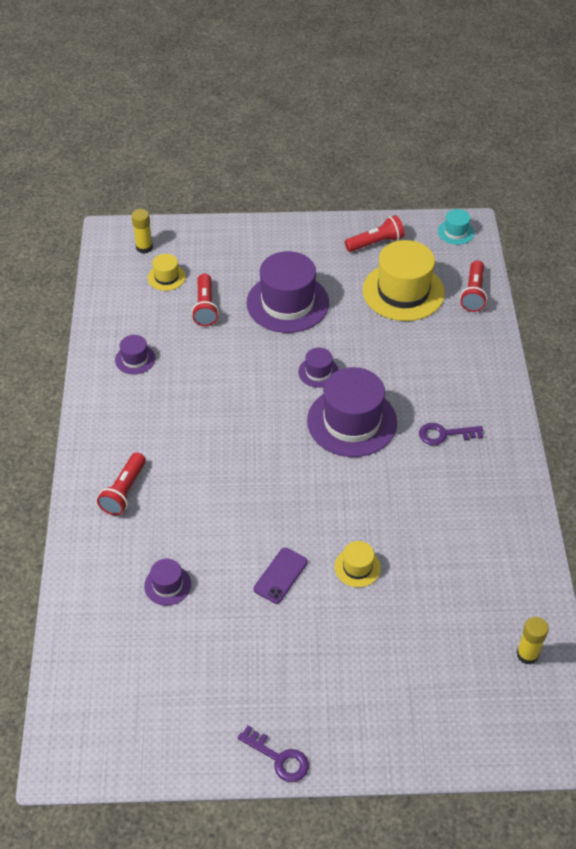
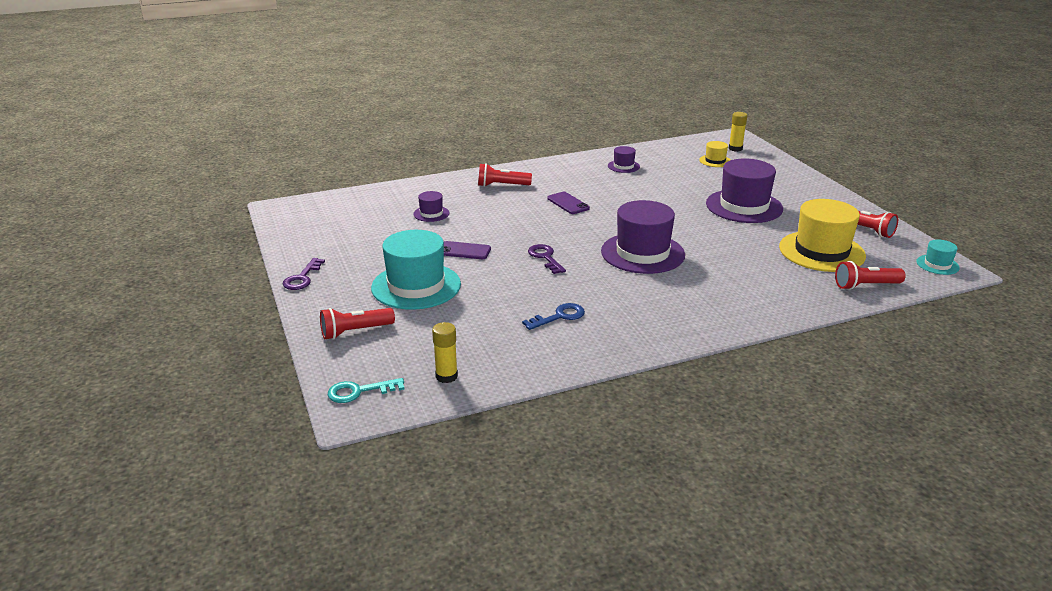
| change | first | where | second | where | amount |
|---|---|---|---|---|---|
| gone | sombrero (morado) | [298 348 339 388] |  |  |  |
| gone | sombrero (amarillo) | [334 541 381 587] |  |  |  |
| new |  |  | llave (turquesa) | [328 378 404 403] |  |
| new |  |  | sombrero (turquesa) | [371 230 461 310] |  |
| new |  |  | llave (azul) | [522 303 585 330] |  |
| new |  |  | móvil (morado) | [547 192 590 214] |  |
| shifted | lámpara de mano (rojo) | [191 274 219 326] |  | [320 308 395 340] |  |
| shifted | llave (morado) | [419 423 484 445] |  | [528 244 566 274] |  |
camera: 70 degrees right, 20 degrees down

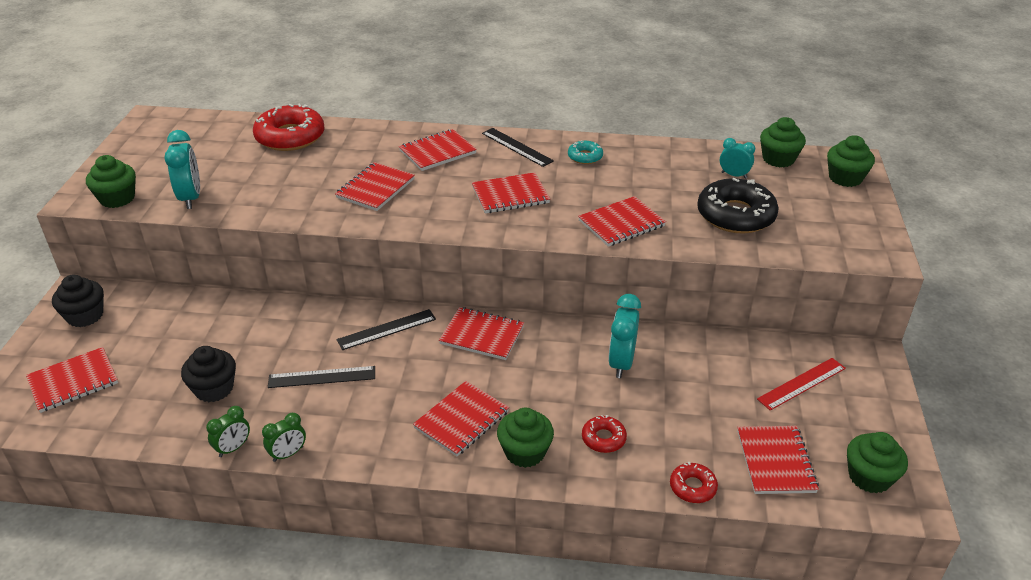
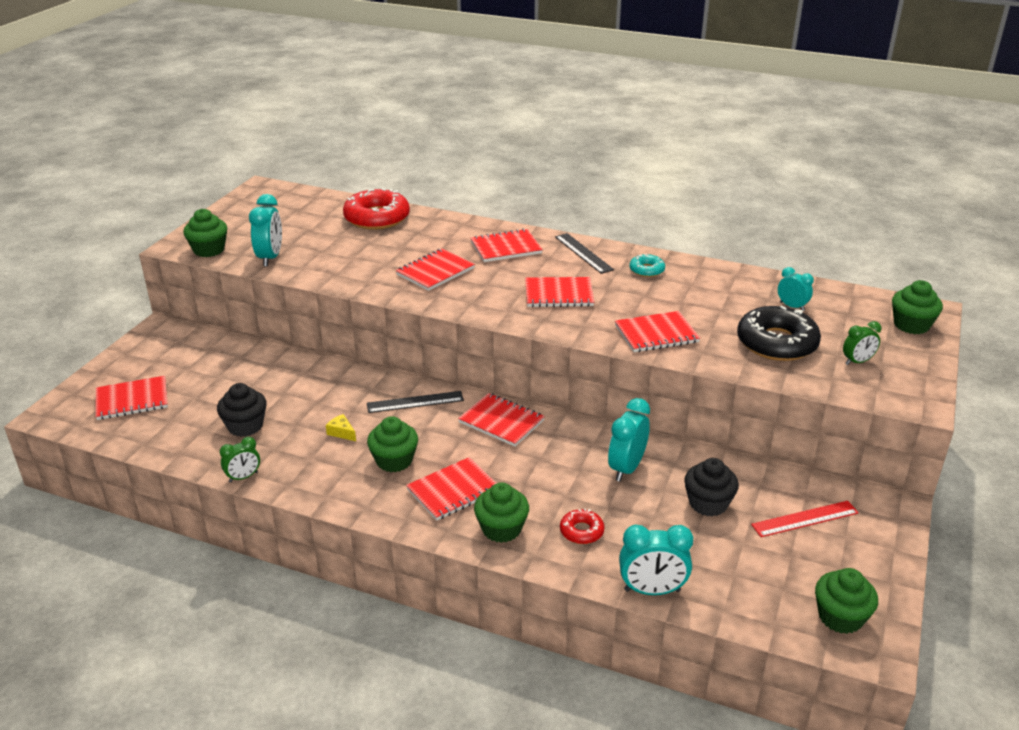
| change | first | where | second | where | amount |
|---|---|---|---|---|---|
| gone | cuaderno (rojo) | [737 426 819 494] |  |  |  |
| shifted | magdalena (negro) | [52 275 104 327] |  | [684 458 739 516] |  |
| shifted | despertador (verde) | [262 413 306 462] |  | [843 321 881 365] |  |
| shifted | magdalena (verde) | [760 117 806 167] |  | [367 416 418 472] |  |
| swapped | regla (negro) | [268 366 375 388] | queso (amarillo) | [326 414 356 441] |  |
| swapped | rosquilla (rojo) | [670 462 718 503] | despertador (turquesa) | [619 525 693 595] |  |
camera: 15 degrees right, 5 degrees down

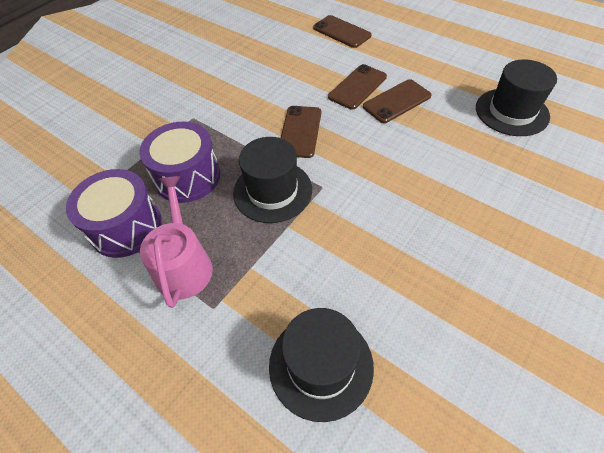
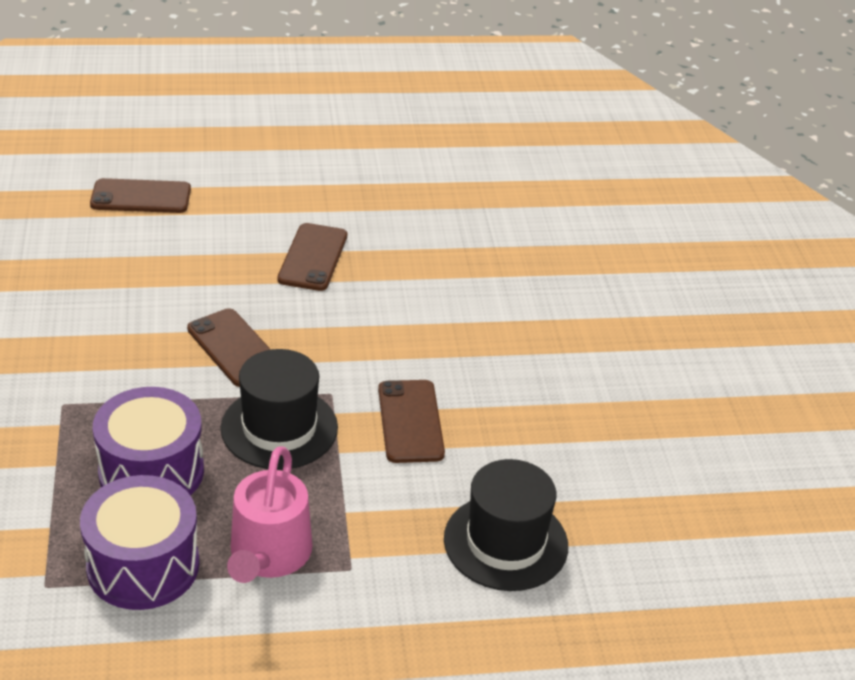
| change | first | where | second | where | amount |
|---|---|---|---|---|---|
| gone | sombrero (negro) | [476 60 557 136] |  |  |  |
| shifted | móvil (marrón) | [328 64 387 110] |  | [378 380 445 463] |  |
| rotated | regadera (rosa) | [140 176 213 308] |  | [227 447 313 583] | 120 degrees counterclockwise |
camera: 50 degrees left, 15 degrees down

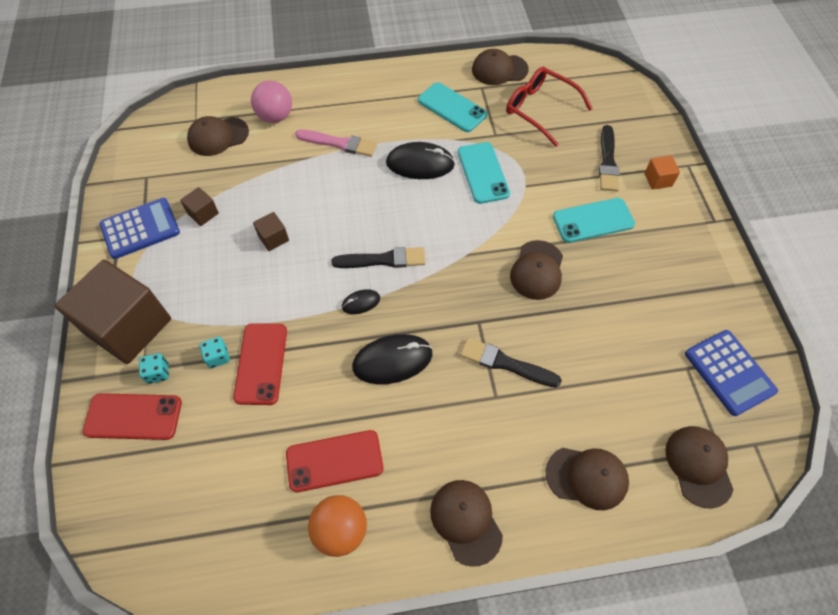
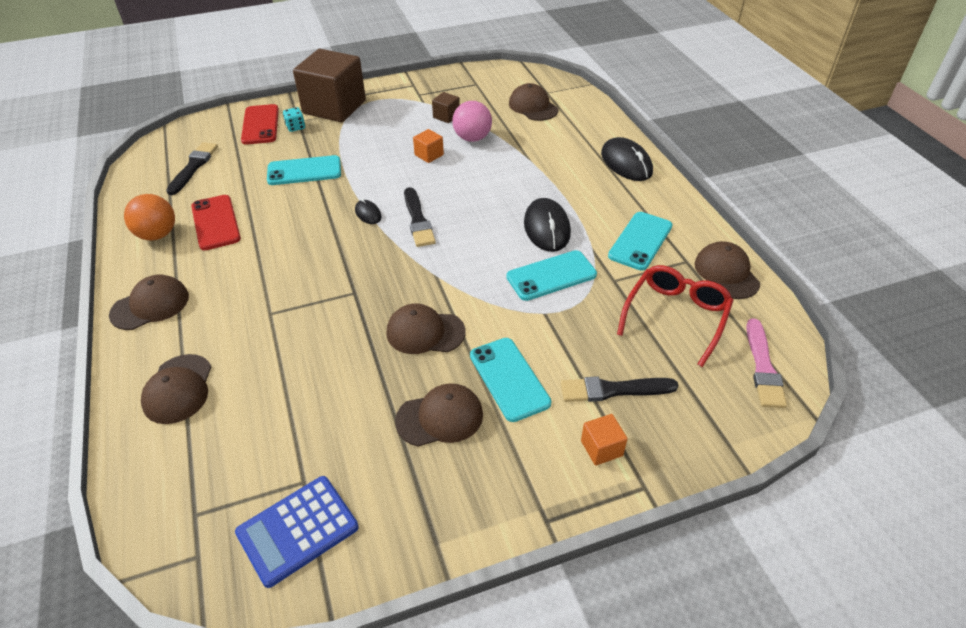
| change | first | where | second | where | amount |
|---|---|---|---|---|---|
| gone | calculadora (azul) | [100 198 180 259] |  |  |  |
| gone | dado (turquesa) | [200 337 230 368] |  |  |  |
| shifted | pelota (rosa) | [251 81 292 123] |  | [452 101 492 142] |  |
| shifted | pincel (rosa) | [295 130 377 157] |  | [746 318 787 408] |  |
| shifted | ratón (negro) | [352 334 433 384] |  | [601 137 653 181] |  |
| shifted | pincel (negro) | [460 338 562 388] |  | [166 142 218 195] |  |
| shifted | gorra (marrón) | [665 426 733 509] |  | [395 383 483 447] |  |
| repainted | móvil (rojo) | [233 323 287 405] | móvil (turquesa) | [267 155 341 185] |  |
| repainted | cubo (marrón) | [253 212 289 251] | cubo (naranja) | [413 129 444 163] |  |
camera: 80 degrees right, 15 degrees down

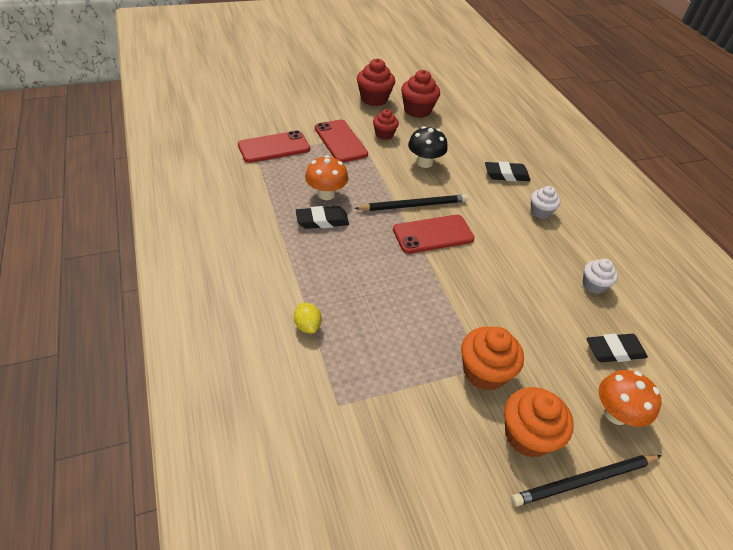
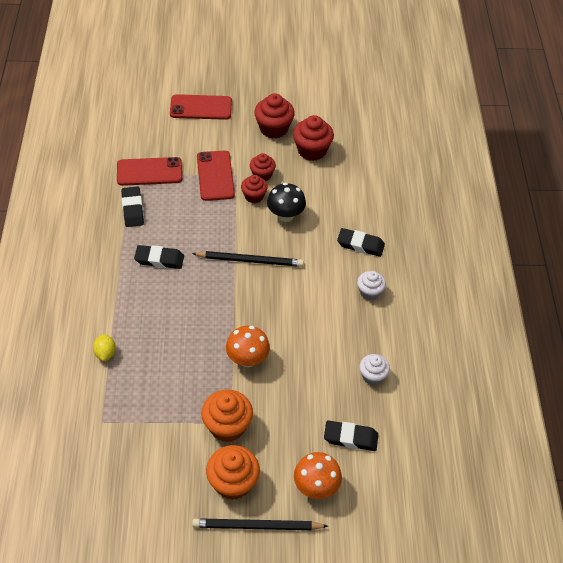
| change | first | where | second | where | amount |
|---|---|---|---|---|---|
| new |  |  | goma de borrar (negro) | [121 186 144 227] |  |
| new |  |  | magdalena (rojo) | [241 175 268 203] |  |
| shifted | seta (naranja) | [305 155 348 200] |  | [226 326 270 367] |  |
| shifted | móvil (rojo) | [393 215 475 254] |  | [170 94 232 120] |  |
camera: 20 degrees right, 5 degrees up

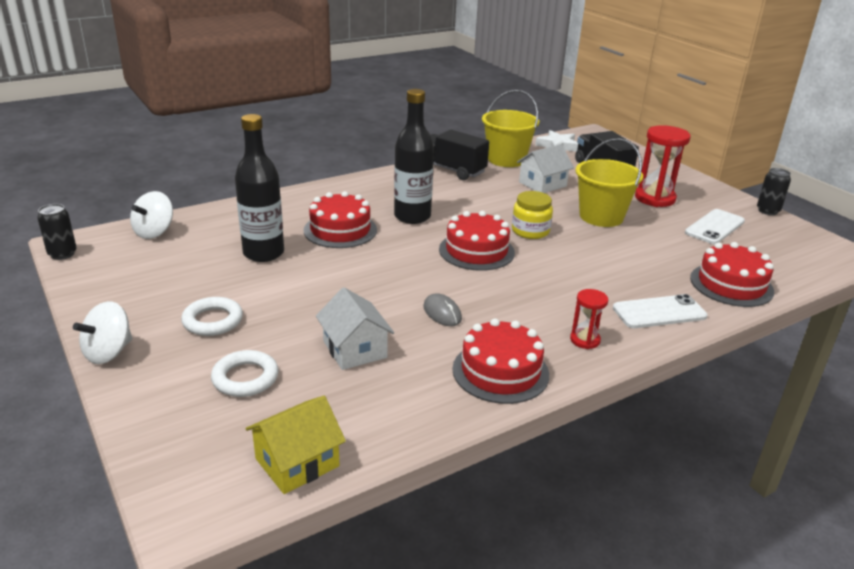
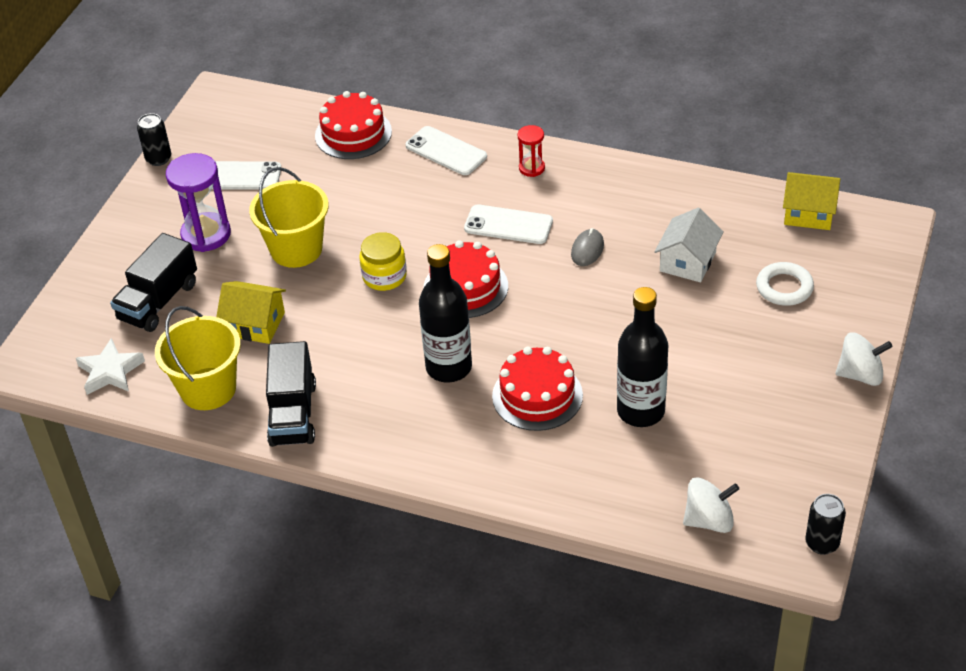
| change | first | where | second | where | amount |
|---|---|---|---|---|---|
| gone | anillo (blanco) | [181 297 243 336] |  |  |  |
| gone | tarta (rojo) | [452 318 549 404] |  |  |  |
| new |  |  | móvil (blanco) | [464 204 553 244] |  |
| repainted | casa (blanco) | [517 144 574 193] | casa (amarillo) | [216 281 286 344] |  |
| repainted | reloj de arena (rojo) | [635 125 691 207] | reloj de arena (morado) | [166 153 231 252] |  |
camera: 125 degrees left, 15 degrees up

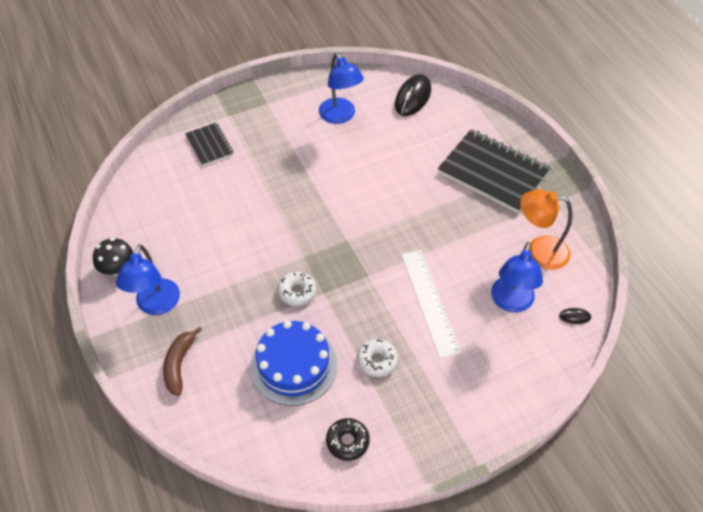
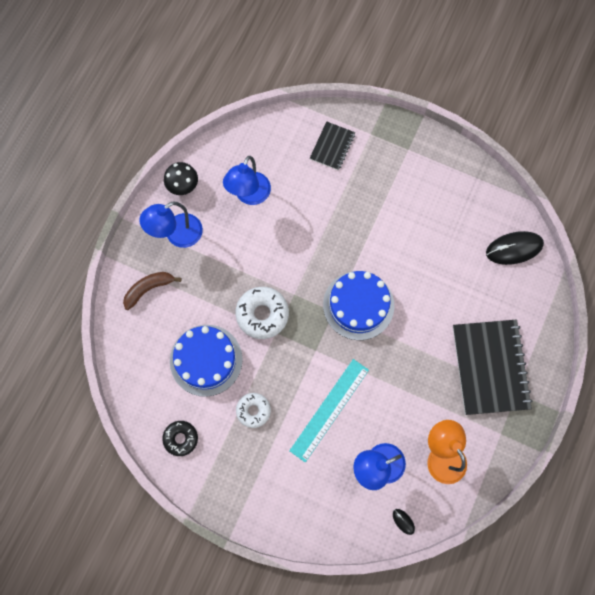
| change | first | where | second | where | amount |
|---|---|---|---|---|---|
| new |  |  | tarta (azul) | [323 271 394 340] |  |
| shifted | lámpara (azul) | [319 53 364 124] |  | [223 156 271 205] |  |
| repainted | regla (blanco) | [401 250 461 359] | regla (turquesa) | [289 359 369 463] |  |
| scaled | rosquilla (blanco) | [277 272 316 306] |  | [235 287 289 339] | x1.58 |
camera: 50 degrees right, 20 degrees up

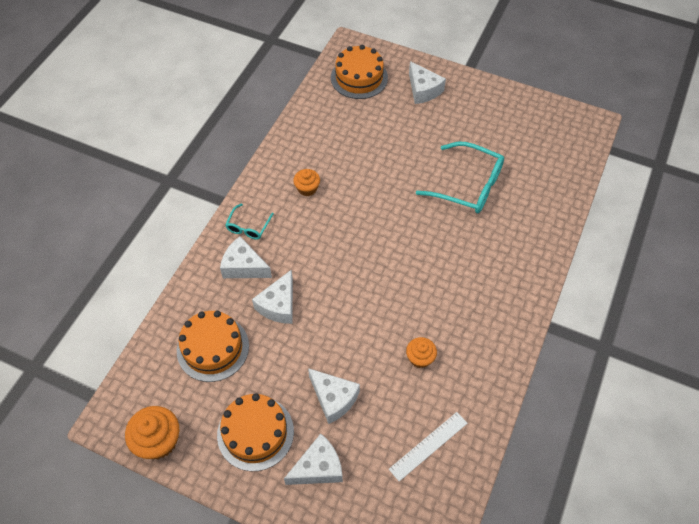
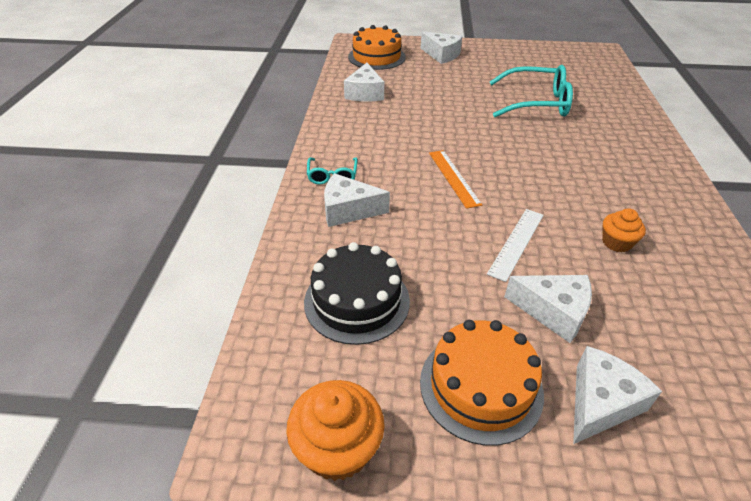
| change | first | where | second | where | amount |
|---|---|---|---|---|---|
| gone | magdalena (naranja) | [293 169 320 196] |  |  |  |
| new |  |  | regla (naranja) | [429 150 482 209] |  |
| shifted | queso (blanco) | [252 269 293 324] |  | [344 63 384 102] |  |
| shifted | regla (blanco) | [389 412 467 481] |  | [487 209 544 282] |  |
| repainted | tarta (naranja) | [177 311 249 382] | tarta (negro) | [304 242 410 345] |  |
camera: 20 degrees left, 15 degrees down

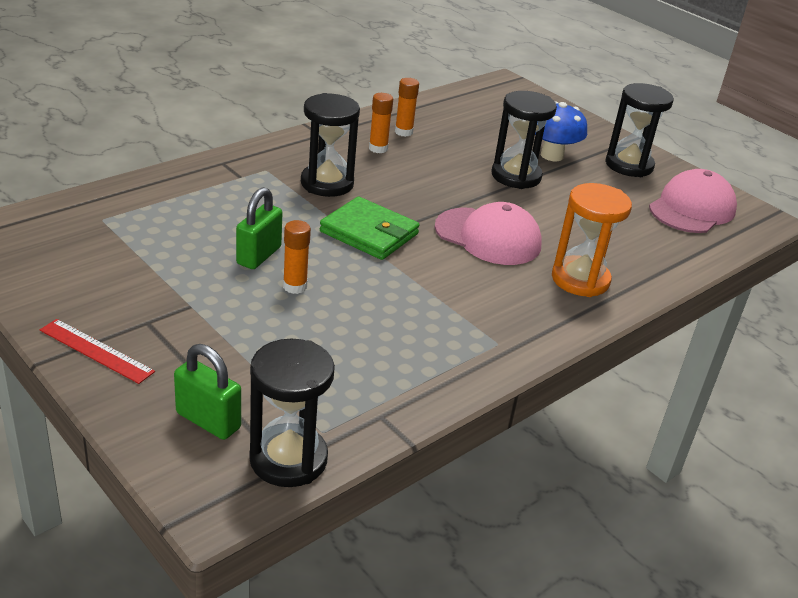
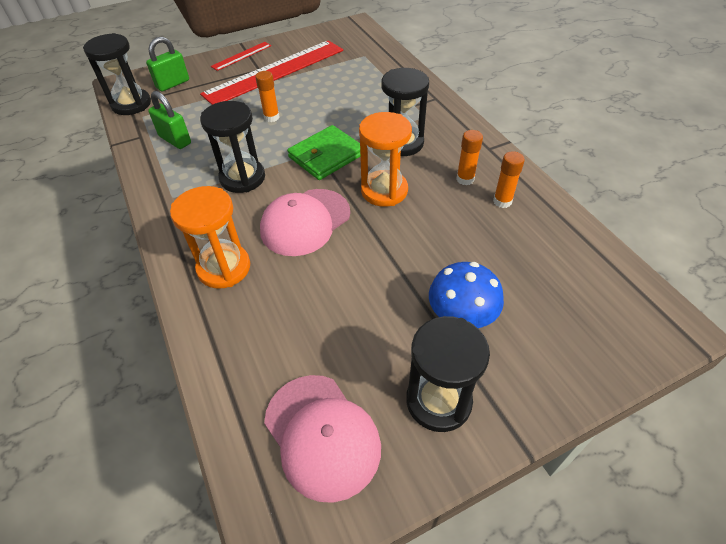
| change | first | where | second | where | amount |
|---|---|---|---|---|---|
| new |  |  | regla (rojo) | [200 40 343 105] |  |
| new |  |  | reloj de arena (naranja) | [359 112 412 207] |  |
| shifted | candado (verde) | [236 187 283 269] |  | [148 91 191 149] |  |
| shifted | reloj de arena (negro) | [492 91 557 189] |  | [200 101 265 193] |  |
camera: 110 degrees right, 15 degrees up

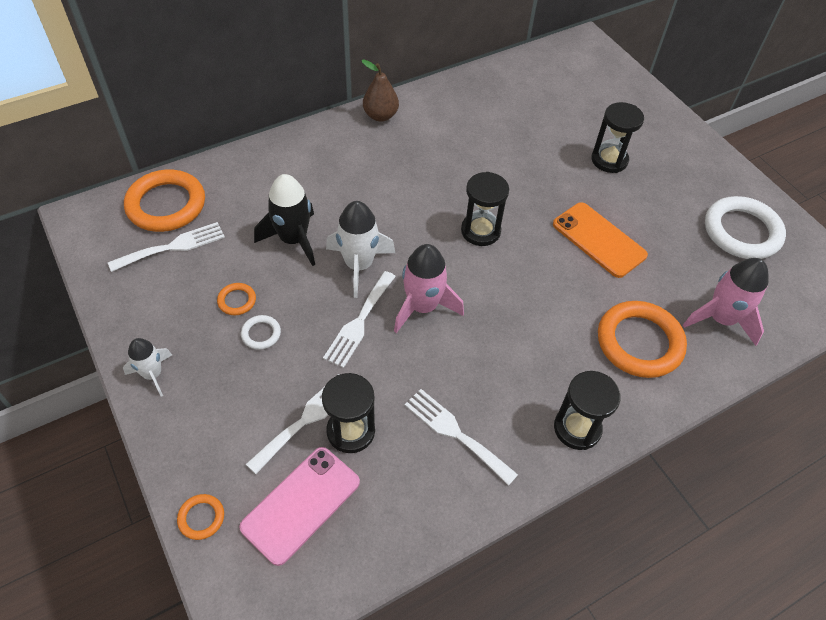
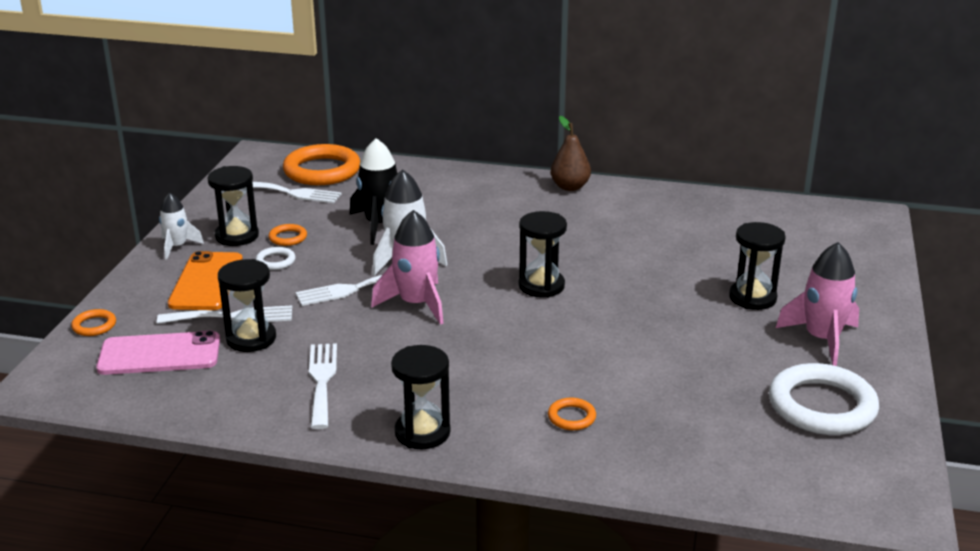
| change | first | where | second | where | amount |
|---|---|---|---|---|---|
| new |  |  | reloj de arena (negro) | [208 166 259 246] |  |
| shifted | móvil (naranja) | [553 202 648 278] |  | [168 251 243 310] |  |
| shifted | cohete (rosa) | [683 258 768 346] |  | [776 242 859 366] |  |
| scaled | anillo (naranja) | [598 301 687 378] |  | [548 398 596 430] | x0.45 |
camera: 45 degrees right, 25 degrees down

